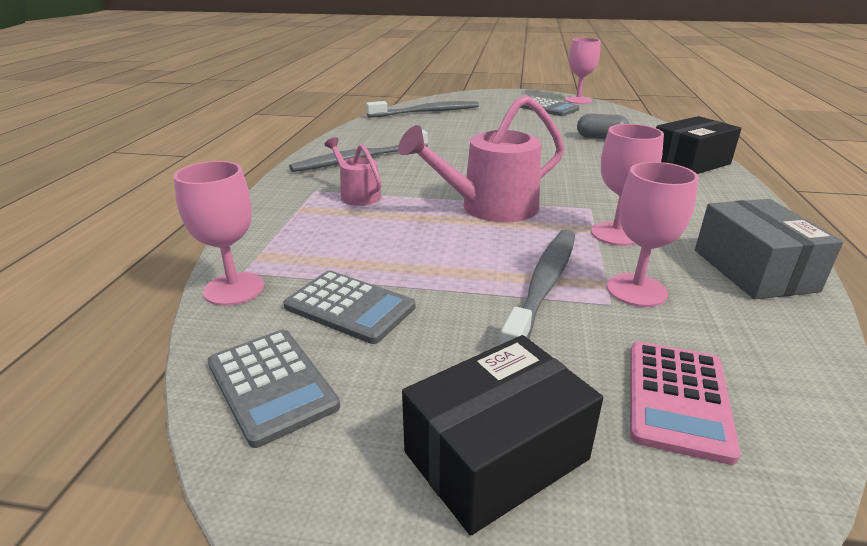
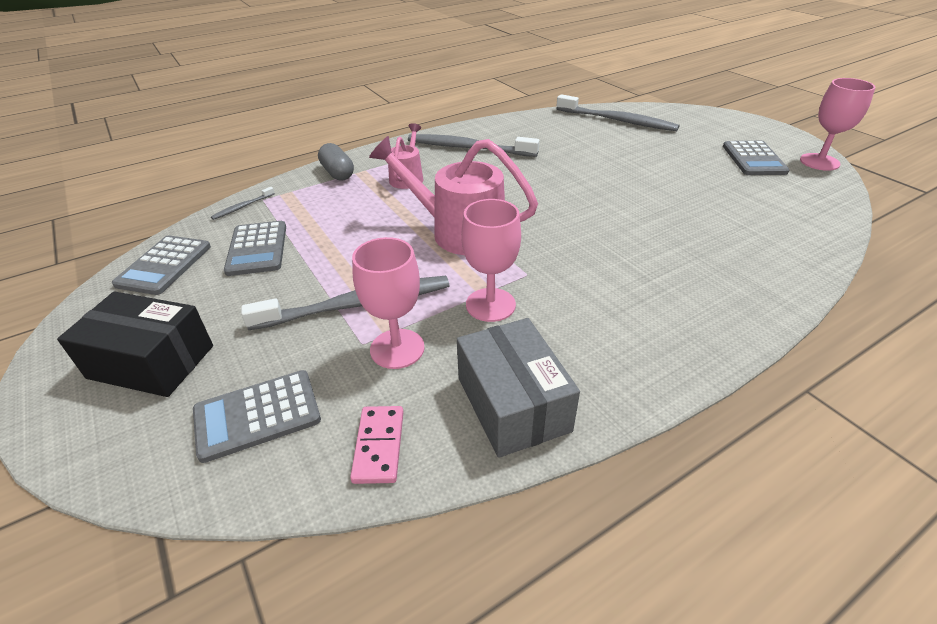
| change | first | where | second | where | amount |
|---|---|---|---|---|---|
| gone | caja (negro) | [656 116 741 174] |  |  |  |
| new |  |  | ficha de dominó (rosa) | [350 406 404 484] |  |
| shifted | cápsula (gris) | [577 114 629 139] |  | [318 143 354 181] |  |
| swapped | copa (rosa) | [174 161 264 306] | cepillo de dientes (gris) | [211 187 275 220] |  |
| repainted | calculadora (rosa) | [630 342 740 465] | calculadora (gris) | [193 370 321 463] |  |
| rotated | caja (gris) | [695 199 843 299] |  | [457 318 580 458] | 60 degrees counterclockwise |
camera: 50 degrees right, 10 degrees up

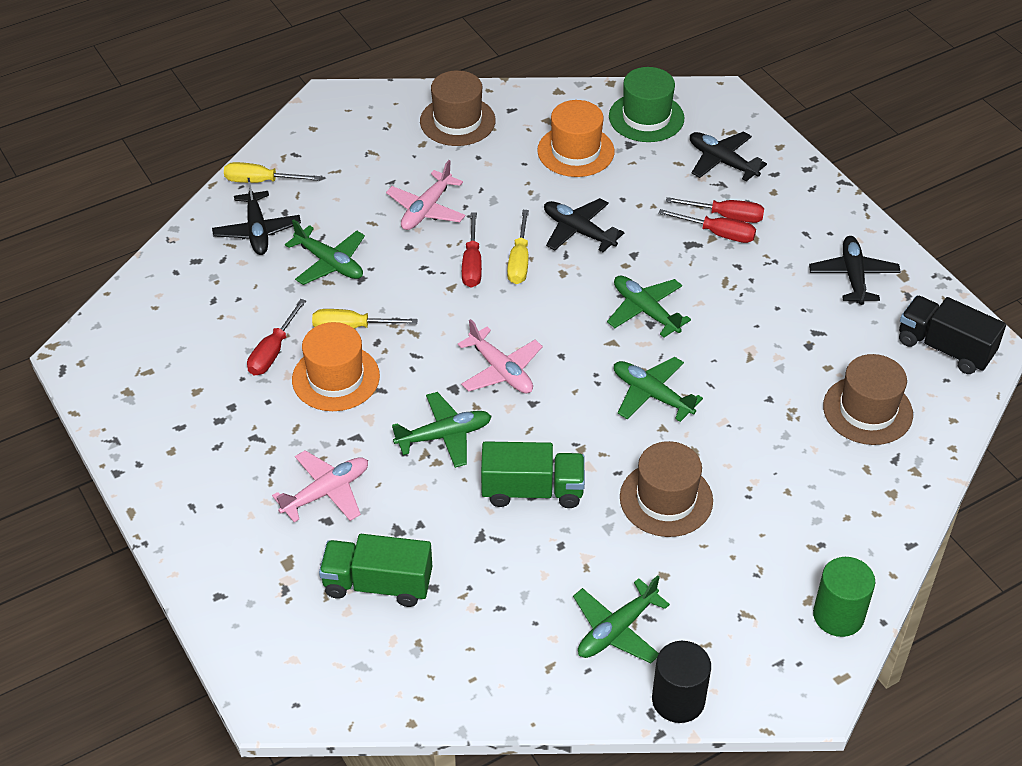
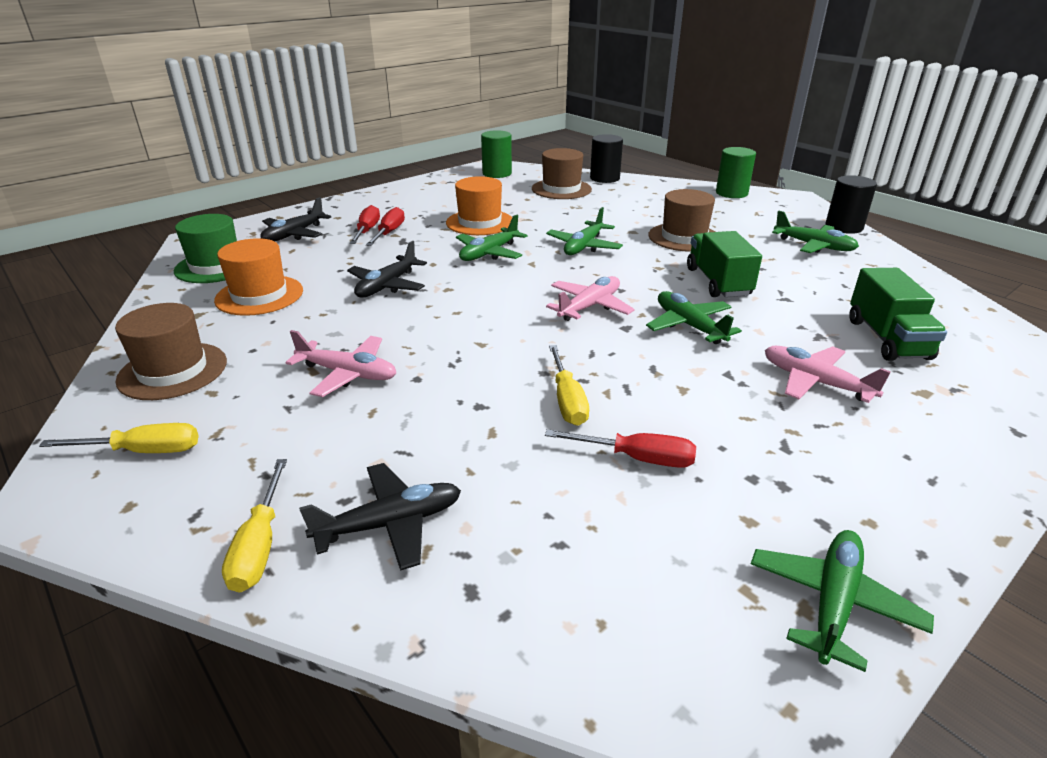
| change | first | where | second | where | amount |
|---|---|---|---|---|---|
| gone | destornillador (rojo) | [462 212 482 288] |  |  |  |
| gone | avión (negro) | [809 236 901 305] |  |  |  |
| new |  |  | cilindro (negro) | [590 134 623 183] |  |
| shifted | avión (verde) | [285 219 365 285] |  | [751 530 934 672] |  |
| shifted | sombrero (naranja) | [292 322 380 411] |  | [446 176 512 235] |  |
| shifted | destornillador (amarillo) | [507 210 529 284] |  | [39 423 199 453] |  |
| swapped | camión (negro) | [899 296 1006 374] | cilindro (verde) | [481 130 512 178] |  |
camera: 100 degrees left, 15 degrees down

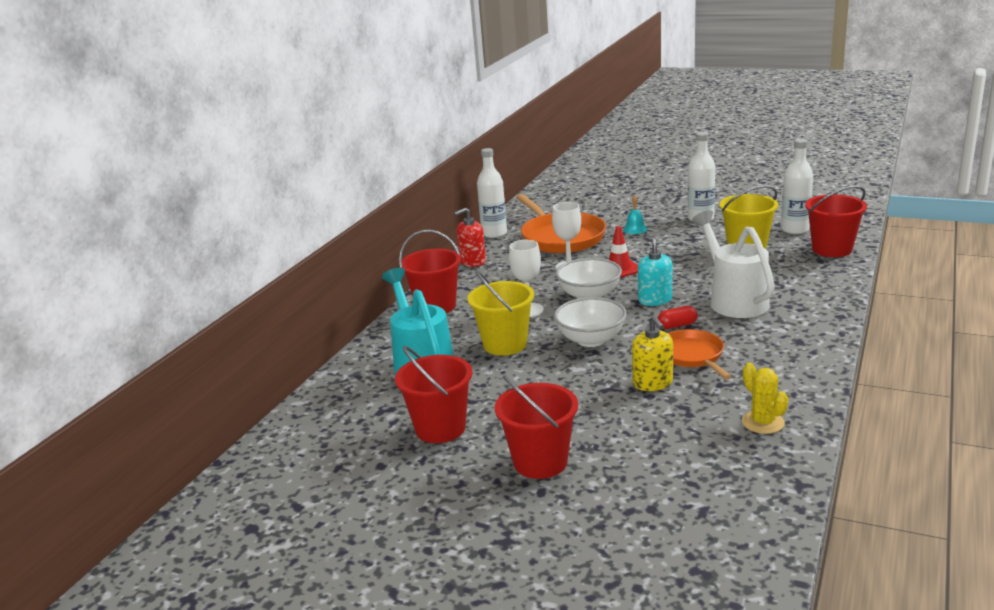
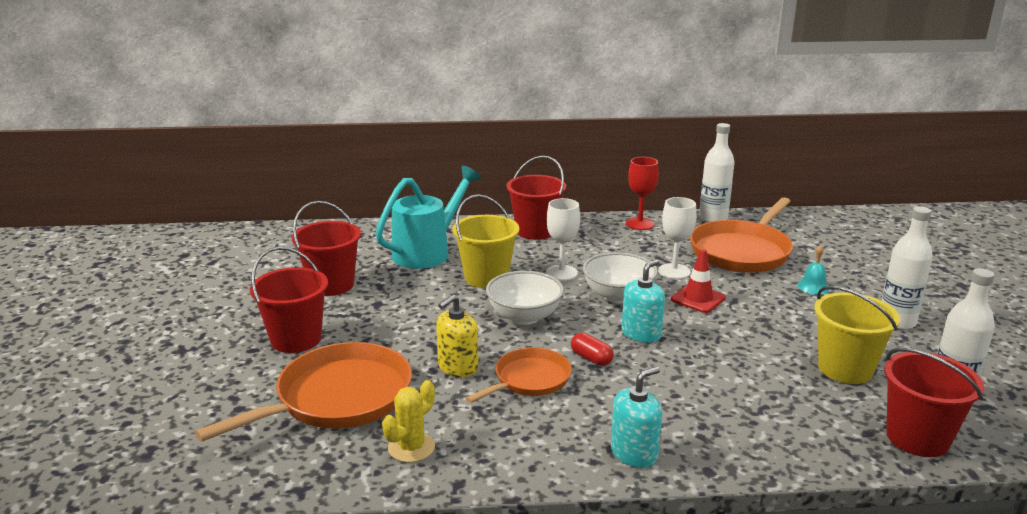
| change | first | where | second | where | amount |
|---|---|---|---|---|---|
| gone | regadera (blanco) | [692 210 775 318] |  |  |  |
| new |  |  | sartén (naranja) | [195 342 412 442] |  |
| new |  |  | dispensador de jabón (turquesa) | [611 366 662 468] |  |
| swapped | dispensador de jabón (rojo) | [454 208 486 267] | copa (rojo) | [626 157 659 230] |  |
camera: 60 degrees right, 0 degrees up

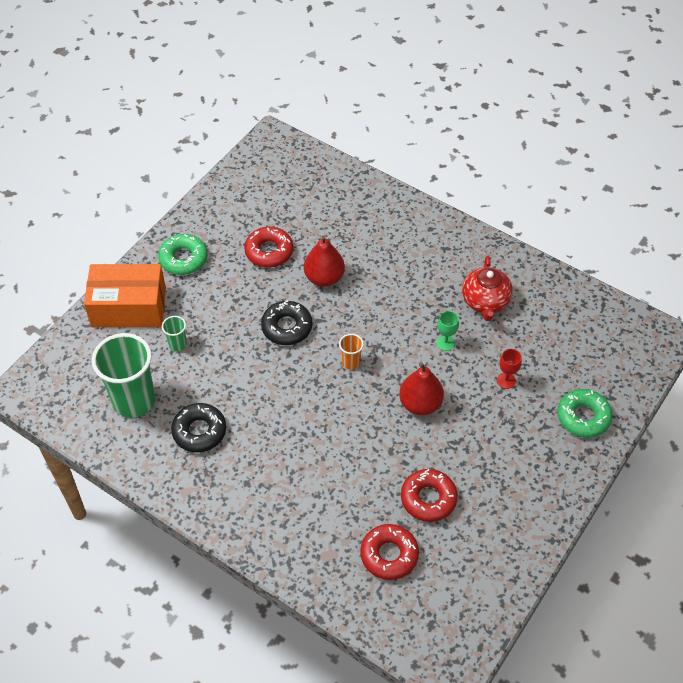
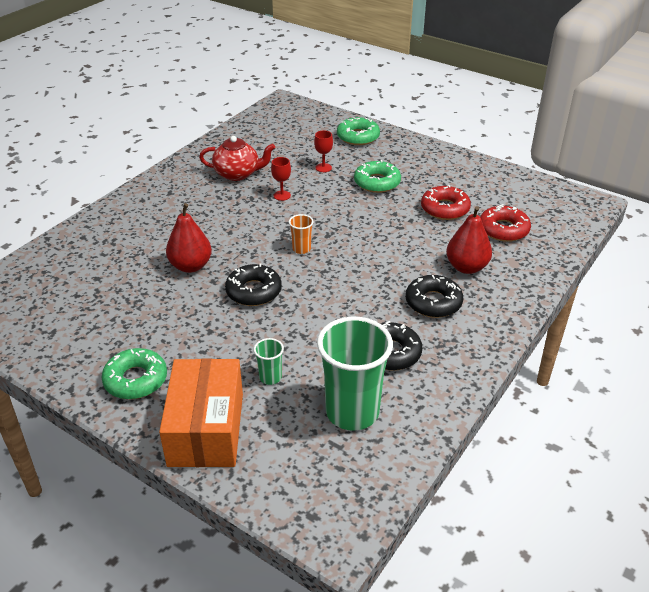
| change | first | where | second | where | amount |
|---|---|---|---|---|---|
| gone | rosquilla (rojo) | [244 227 293 268] |  |  |  |
| new |  |  | rosquilla (verde) | [354 160 401 193] |  |
| new |  |  | rosquilla (negro) | [406 275 463 318] |  |
| shifted | pera (rojo) | [399 362 444 415] |  | [446 206 492 274] |  |
| repainted | copa (verde) | [436 311 459 351] | copa (rojo) | [271 157 291 201] |  |
camera: 90 degrees left, 15 degrees down

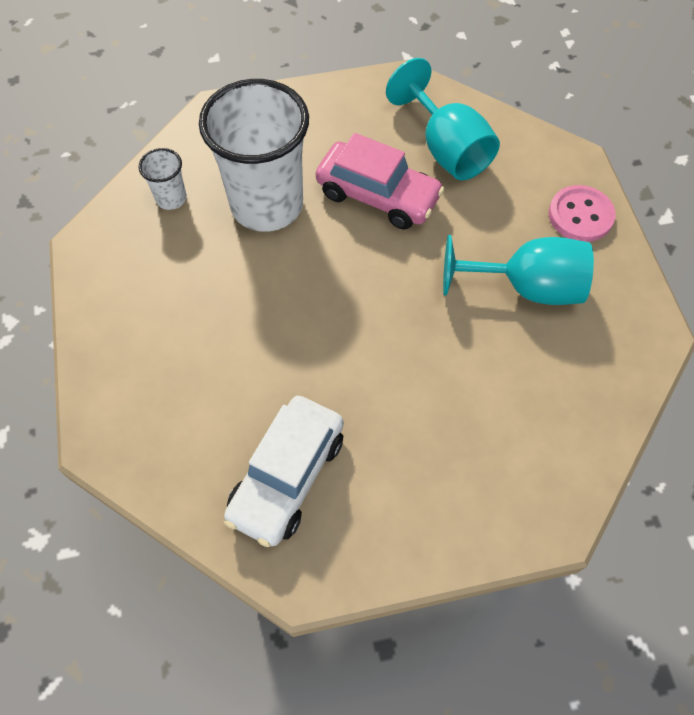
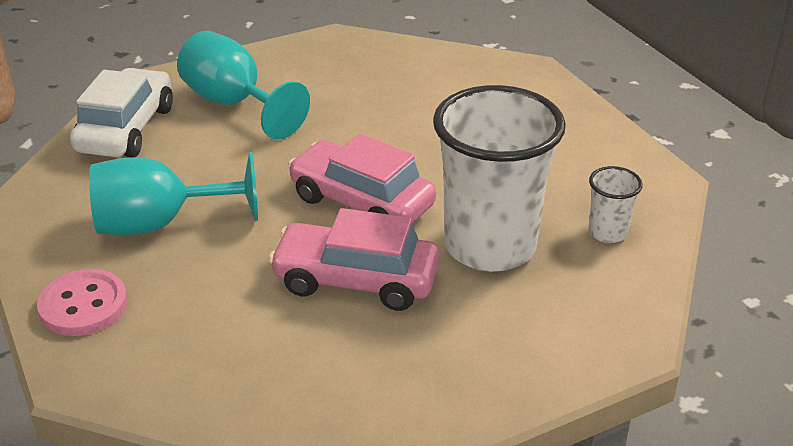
| change | first | where | second | where | amount |
|---|---|---|---|---|---|
| new |  |  | coche (rosa) | [288 134 436 224] |  |
| shifted | coche (blanco) | [224 396 344 547] |  | [70 68 173 158] |  |
| shifted | copa (turquesa) | [386 58 500 180] |  | [177 31 310 139] |  |
camera: 165 degrees right, 25 degrees down

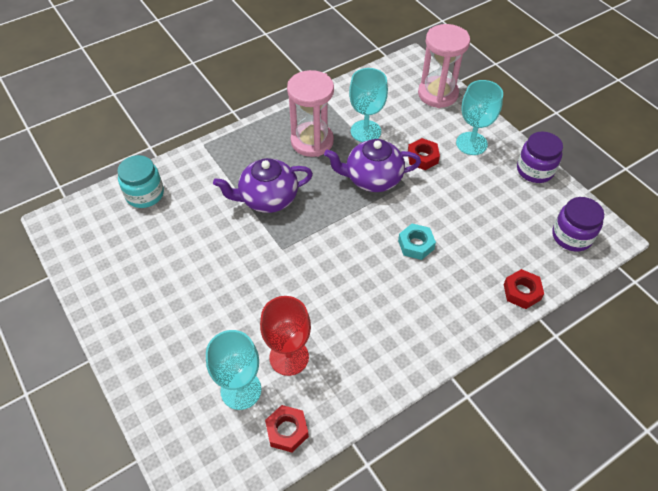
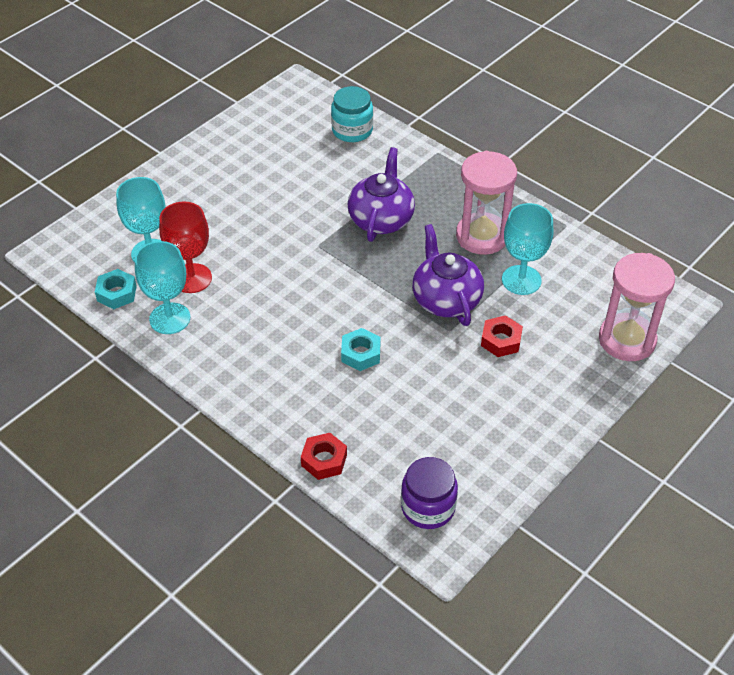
| change | first | where | second | where | amount |
|---|---|---|---|---|---|
| gone | tarro (morado) | [517 131 563 183] |  |  |  |
| shifted | copa (turquesa) | [456 80 503 155] |  | [135 241 190 334] |  |
| repainted | tuerca (rojo) | [265 405 309 452] | tuerca (turquesa) | [95 269 137 309] |  |
| rotated | tetera (morado) | [213 158 313 213] |  | [347 147 415 242] | 45 degrees clockwise |
camera: 75 degrees right, 5 degrees down

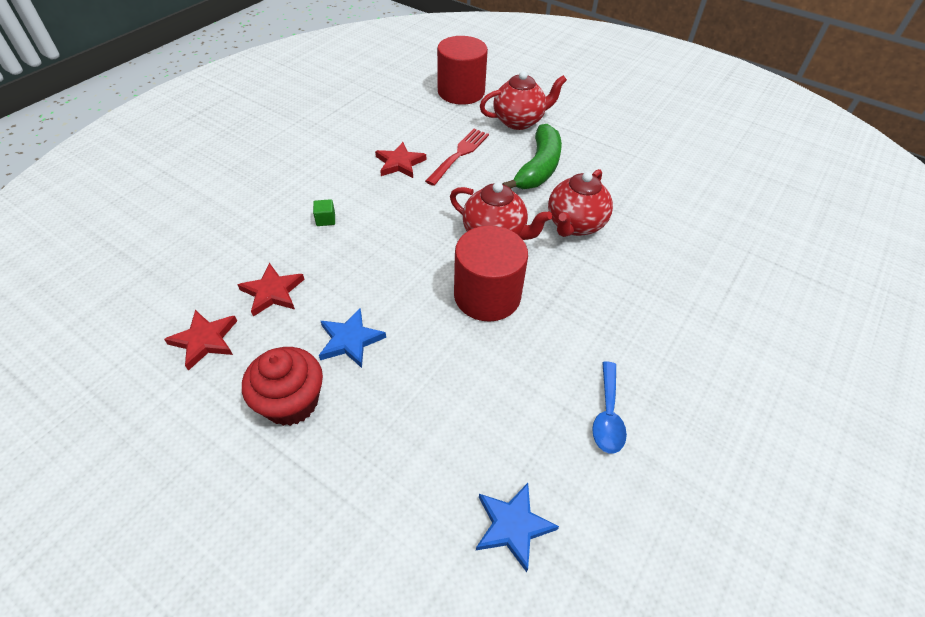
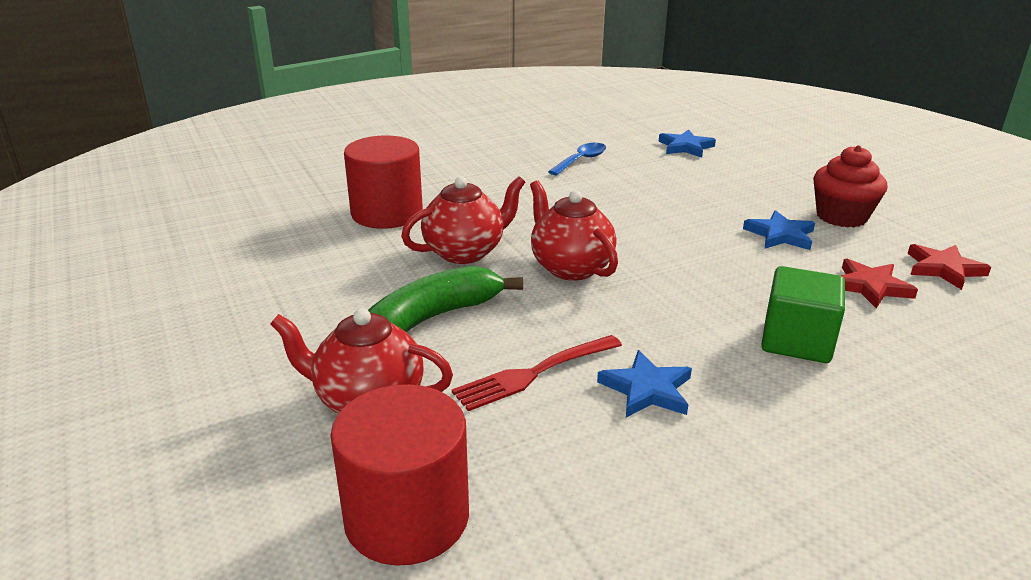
| change | first | where | second | where | amount |
|---|---|---|---|---|---|
| shifted | cilindro (rojo) | [454 226 528 322] |  | [344 135 423 229] |  |
| repainted | estrella (rojo) | [375 142 426 178] | estrella (azul) | [597 350 692 417] |  |
| scaled | cubo (verde) | [313 199 335 226] |  | [761 266 845 363] | x2.28 |
camera: 150 degrees left, 20 degrees down

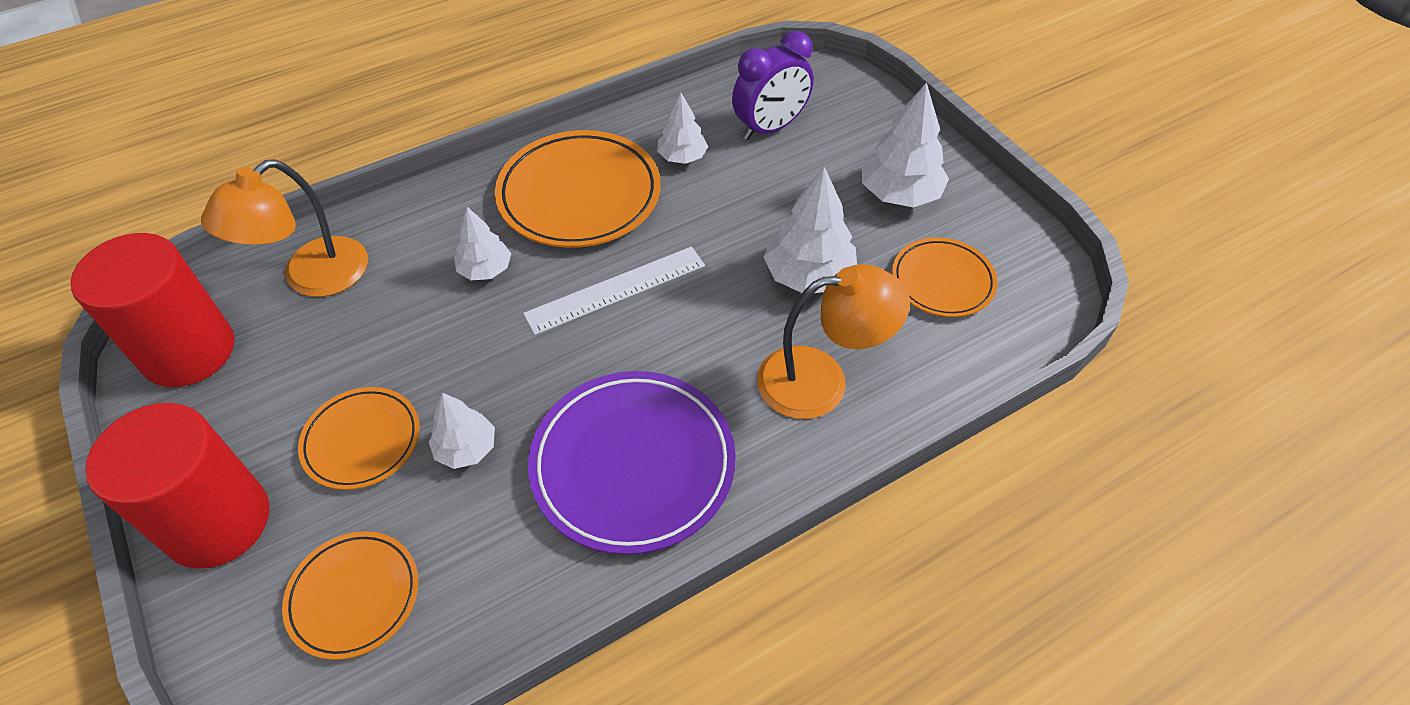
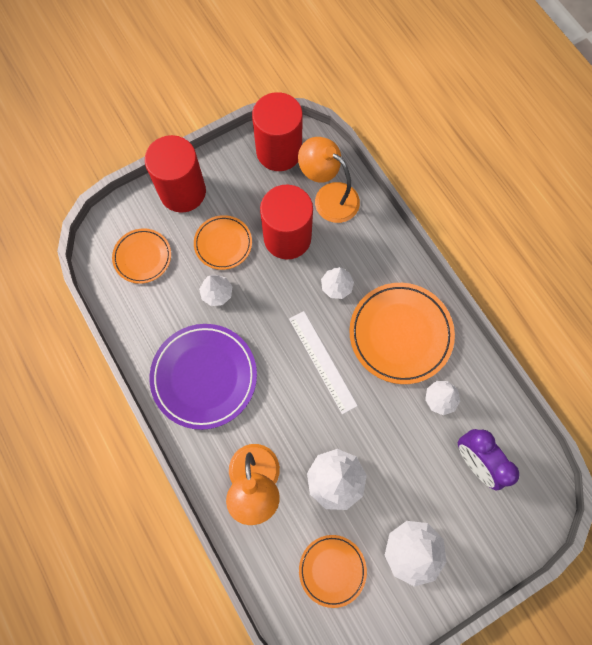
| change | first | where | second | where | amount |
|---|---|---|---|---|---|
| new |  |  | cilindro (rojo) | [260 185 313 259] |  |
camera: 90 degrees right, 20 degrees up

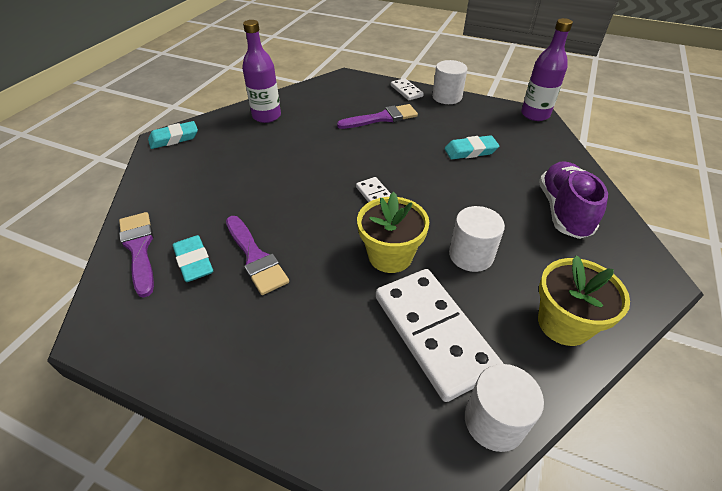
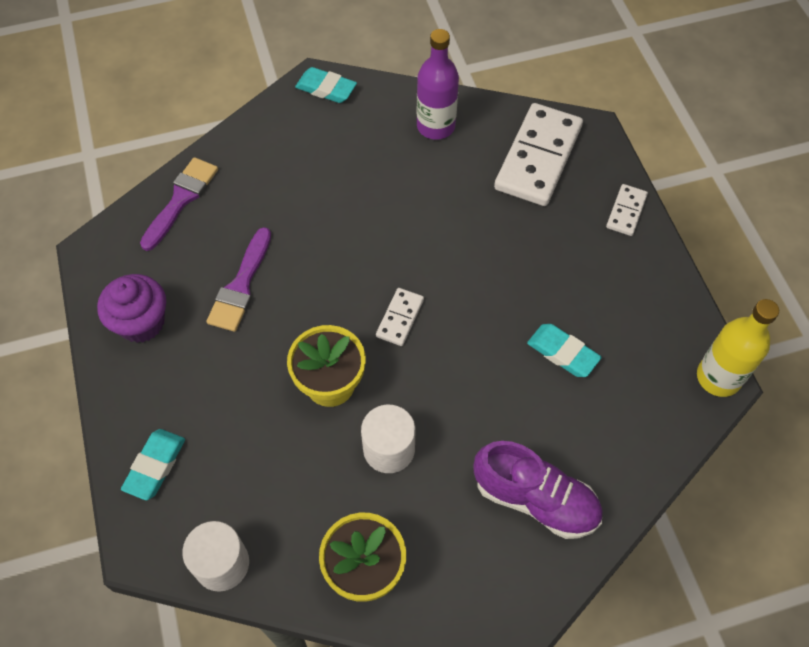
| change | first | where | second | where | amount |
|---|---|---|---|---|---|
| gone | pincel (morado) | [337 104 418 129] |  |  |  |
| gone | cilindro (blanco) | [432 60 467 104] |  |  |  |
| new |  |  | magdalena (morado) | [97 274 166 343] |  |
| shifted | goma de borrar (turquesa) | [172 235 213 282] |  | [121 429 185 500] |  |
| shifted | ficha de dominó (blanco) | [376 269 504 402] |  | [494 103 583 206] |  |
| repainted | botella (morado) | [521 18 573 121] | botella (amarillo) | [697 299 779 397] |  |
| rotated | zapato (morado) | [539 161 608 239] |  | [474 441 603 539] | 60 degrees clockwise |
camera: 50 degrees right, 15 degrees up

